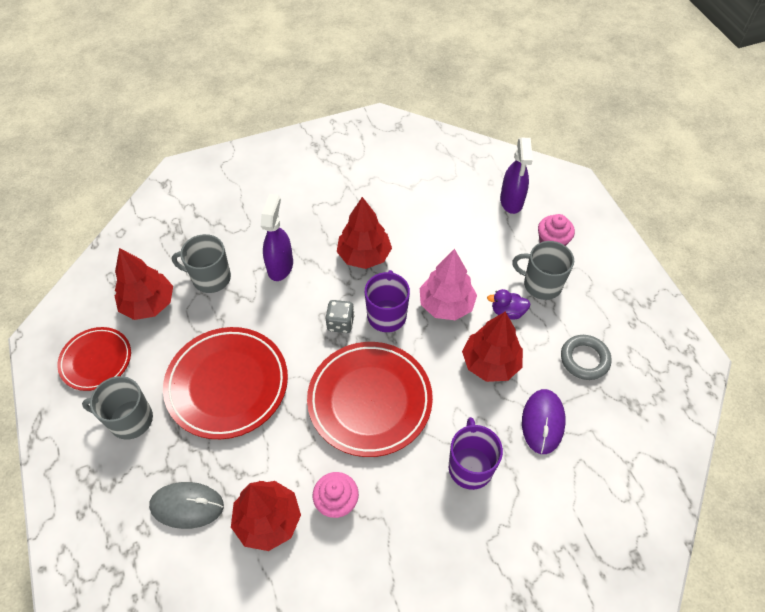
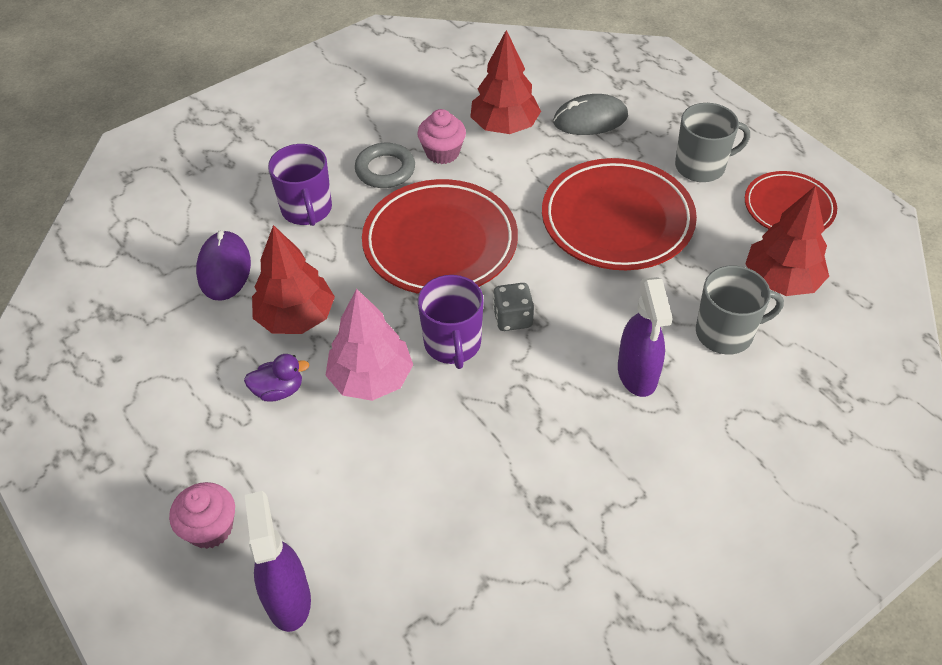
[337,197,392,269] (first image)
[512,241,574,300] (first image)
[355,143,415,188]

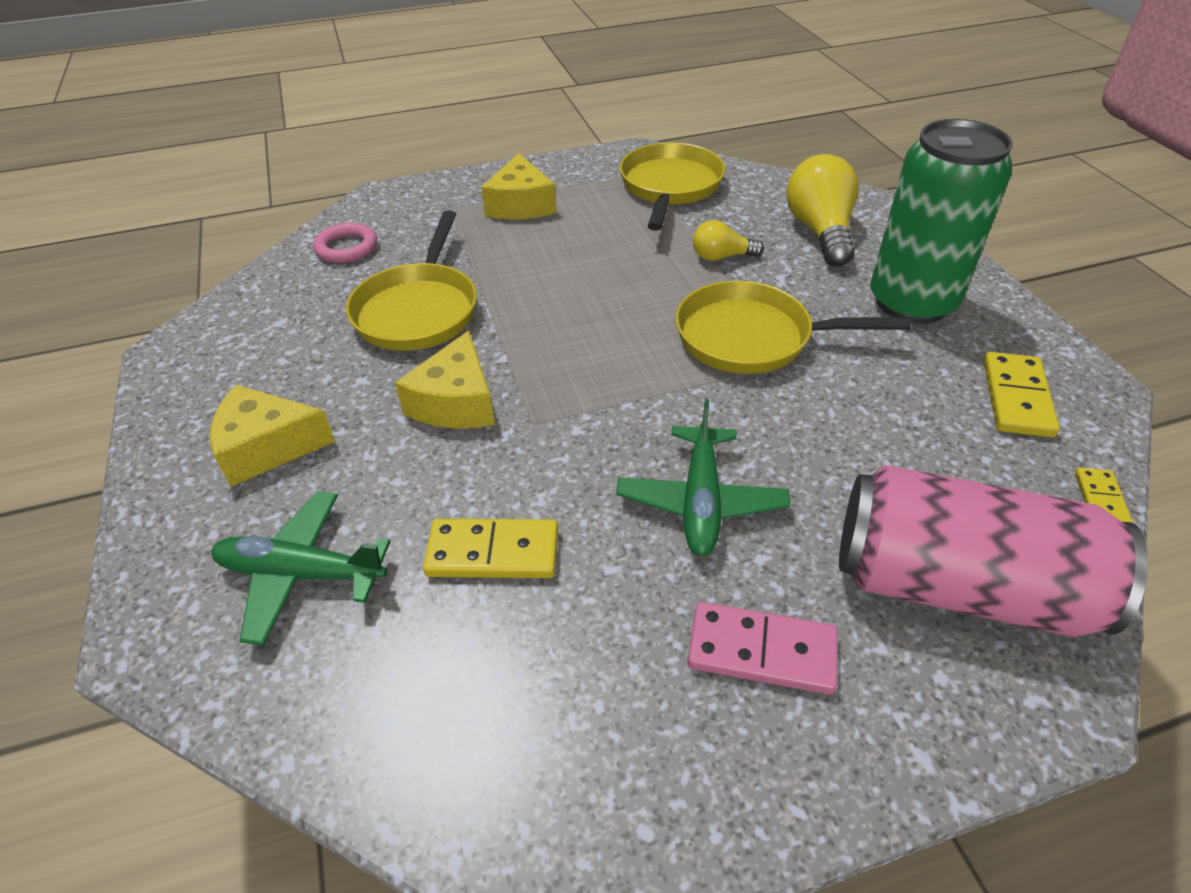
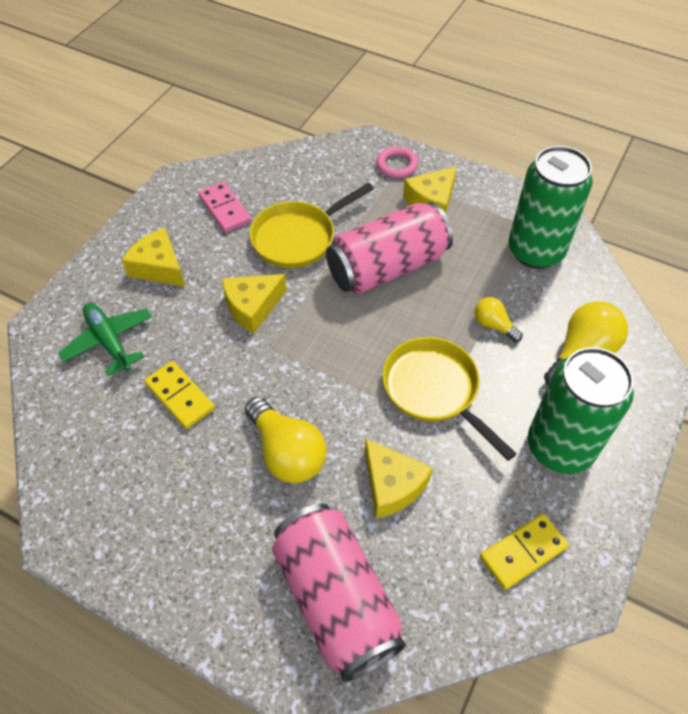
[1075,467,1133,523] (first image)
[326,202,453,294]
[365,438,433,518]
[376,146,418,178]
[198,181,251,233]
[245,397,326,483]
[508,146,593,269]

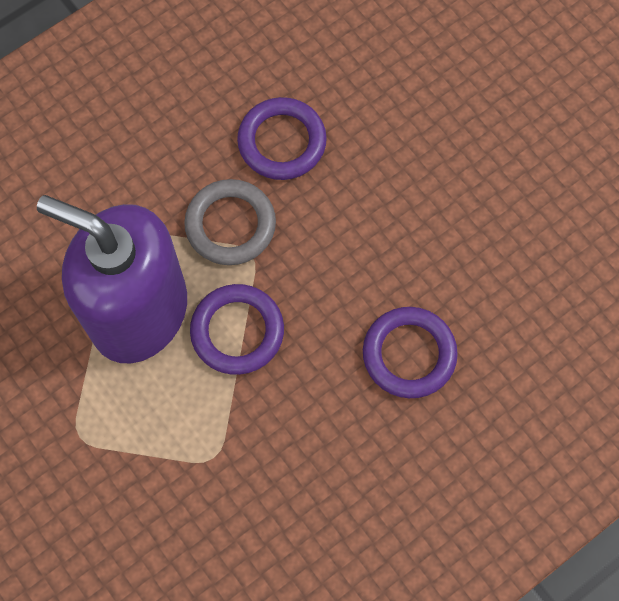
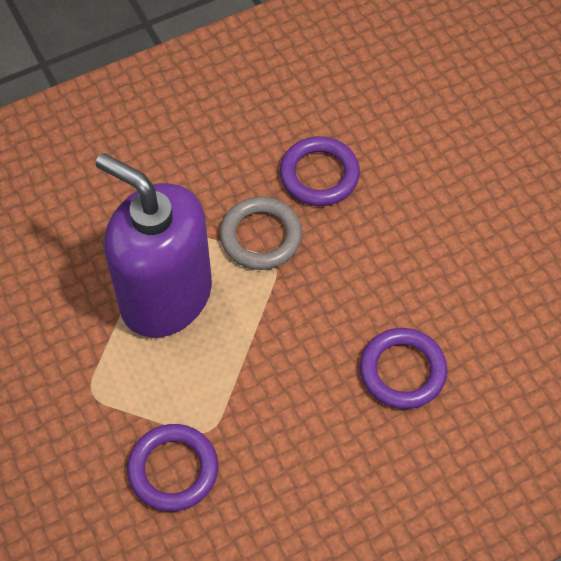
[127,424,218,511]

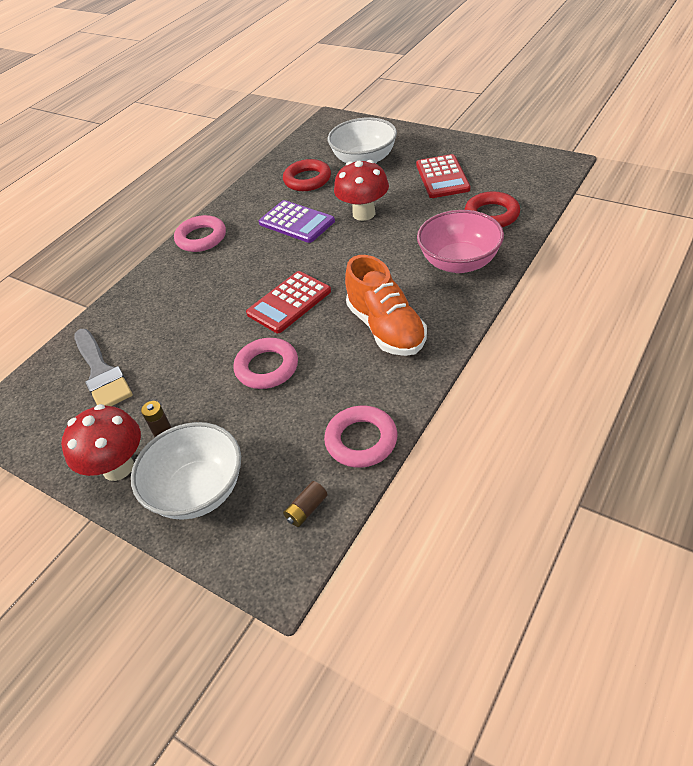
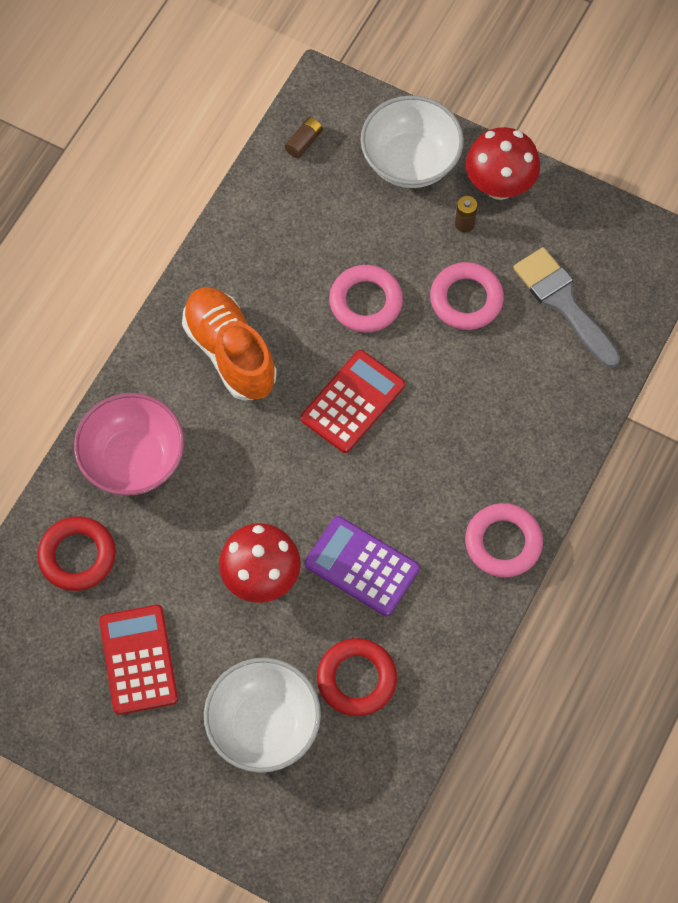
[430,262,504,330]

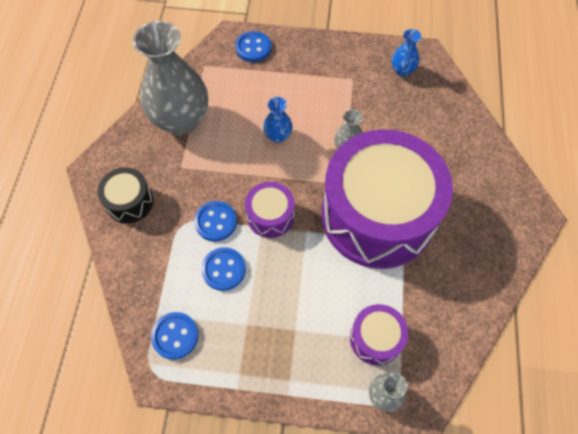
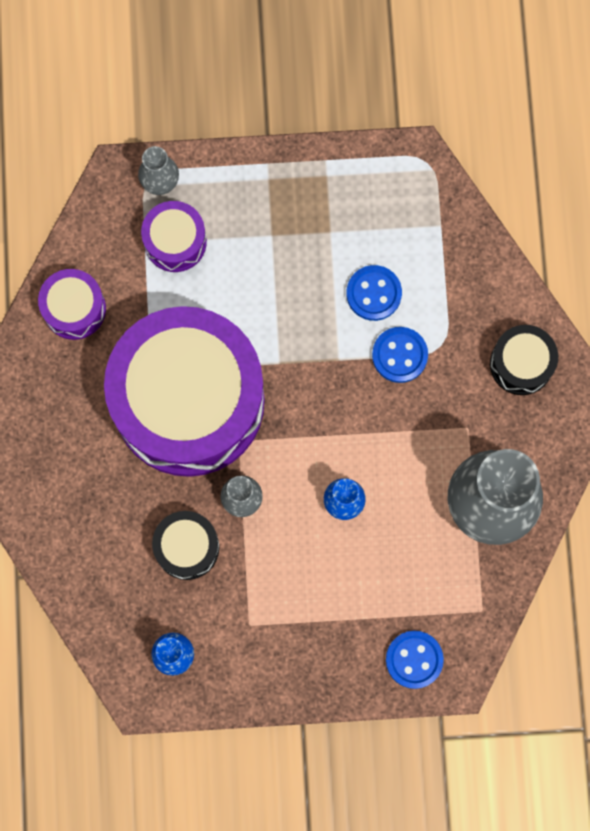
[151,312,198,360] (first image)
[152,511,219,580]
[38,269,106,340]

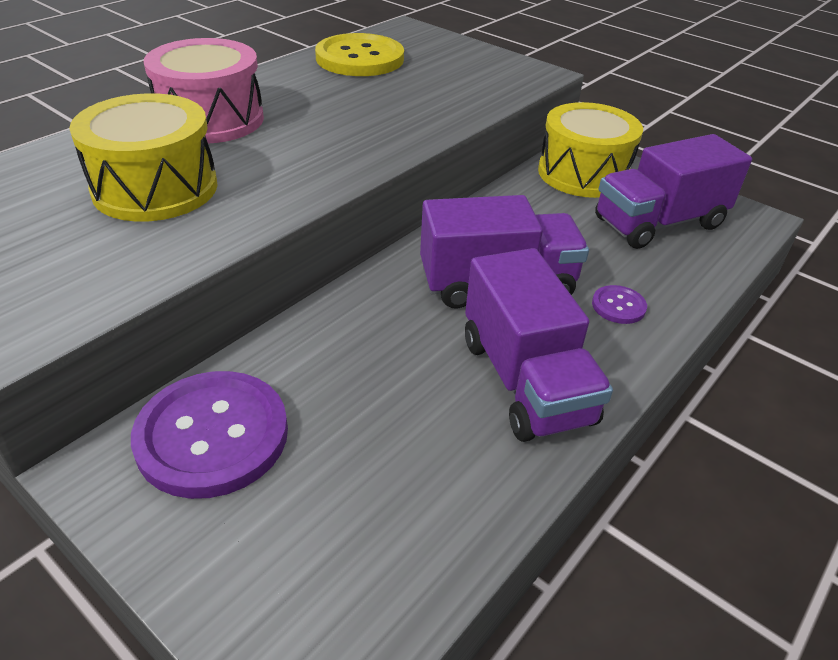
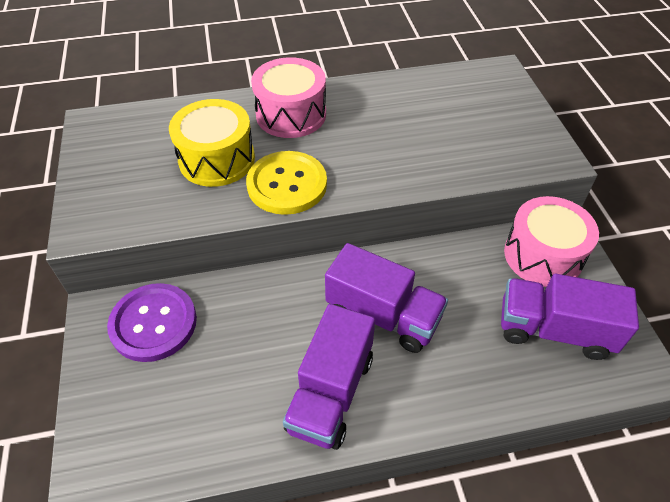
[592,285,647,324] (first image)
[246,151,327,215]
[504,196,599,287]

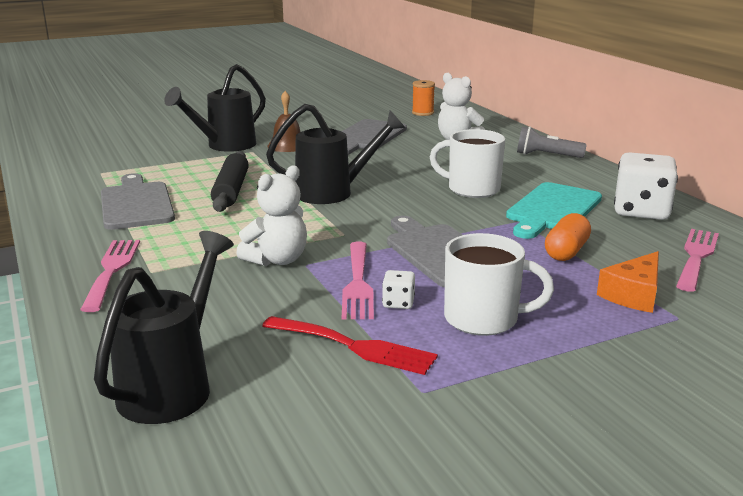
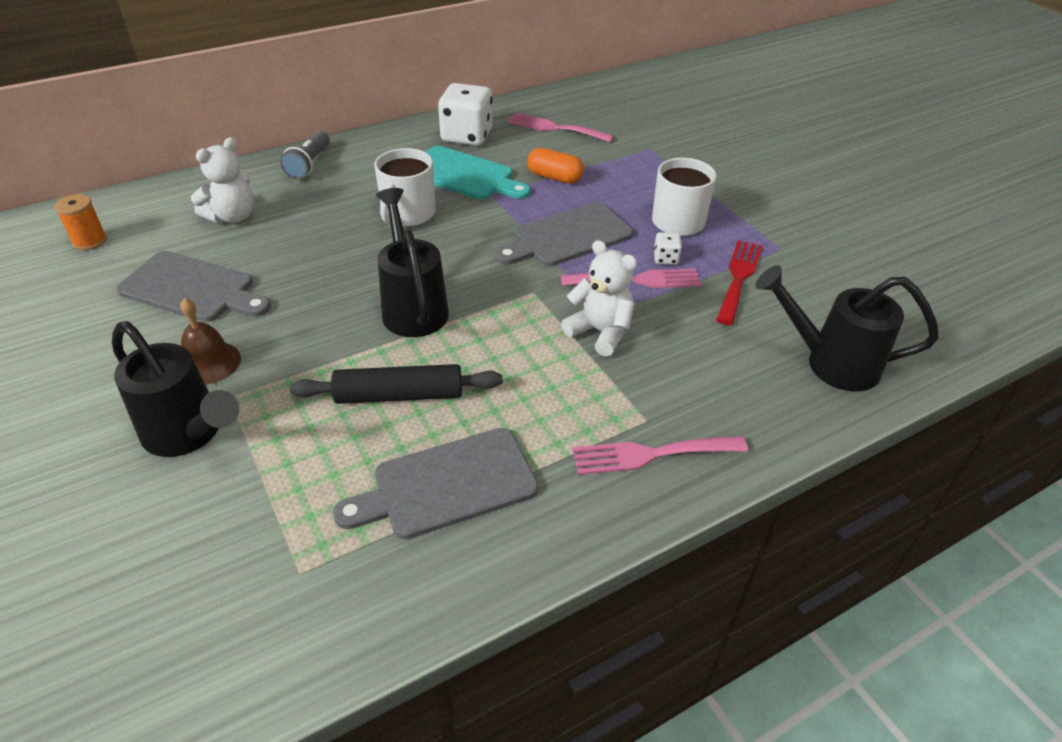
[597,251,659,313] (first image)

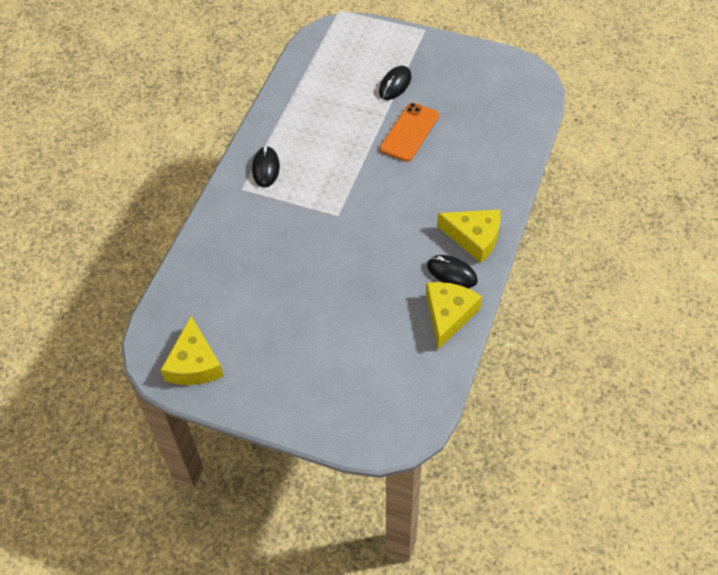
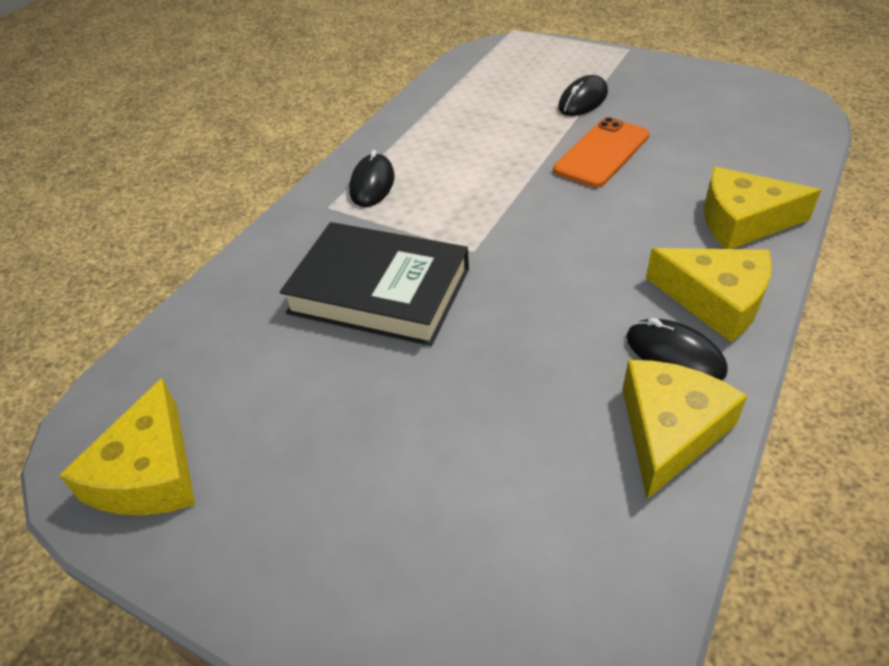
[280,222,469,346]
[704,167,821,249]

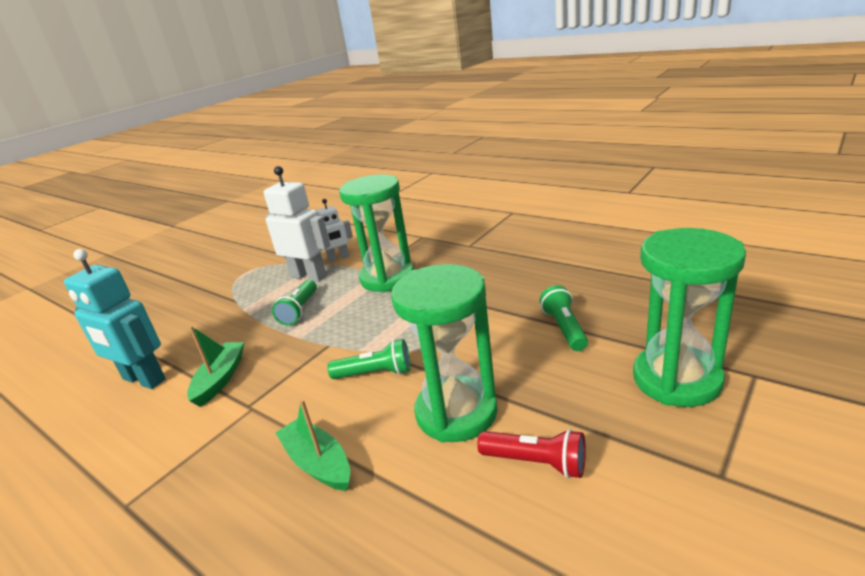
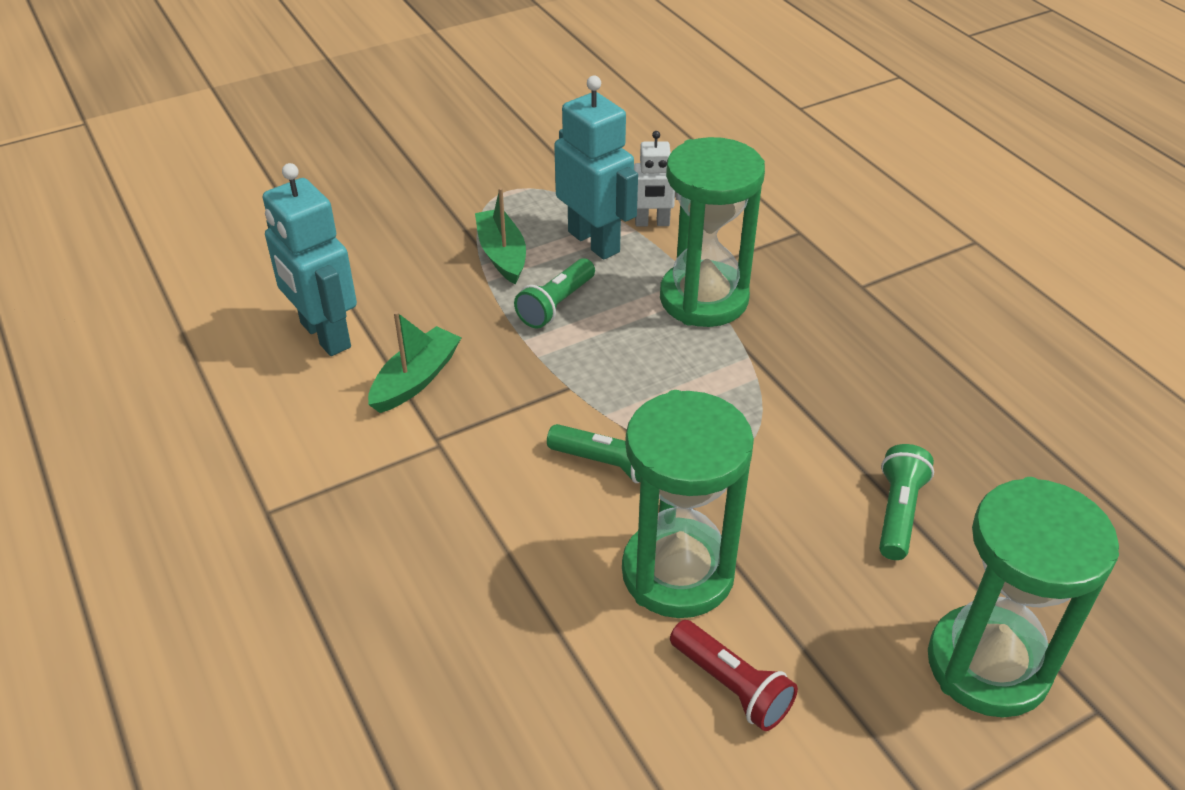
[475,188,526,285]
[554,76,638,260]

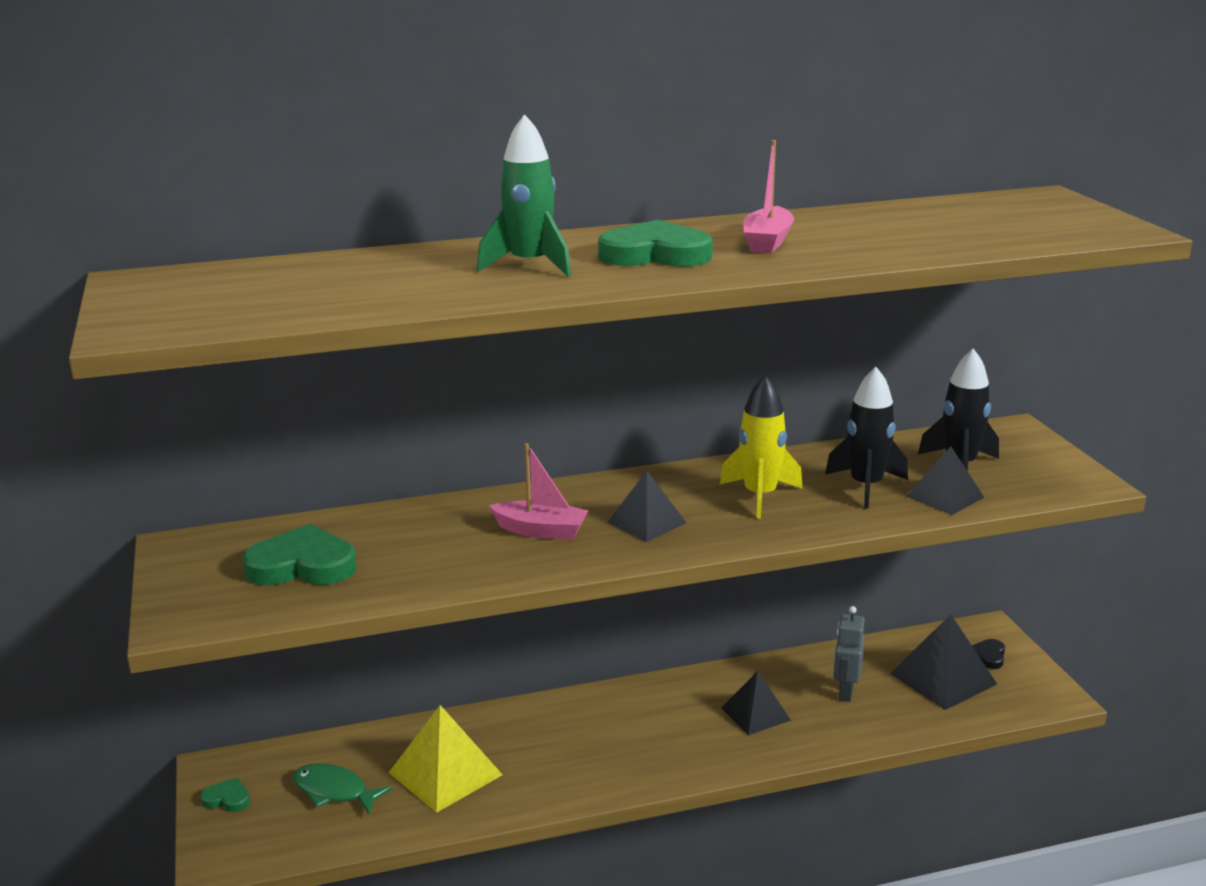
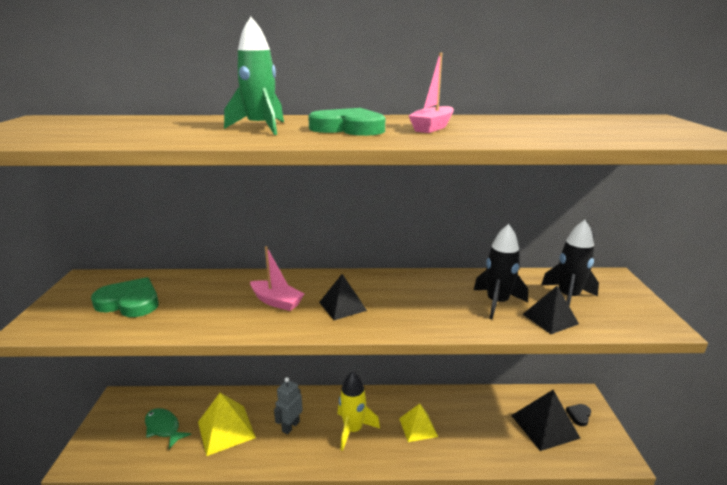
[200,777,250,812] (first image)
[338,371,380,451]
[274,377,303,435]
[399,404,438,442]

